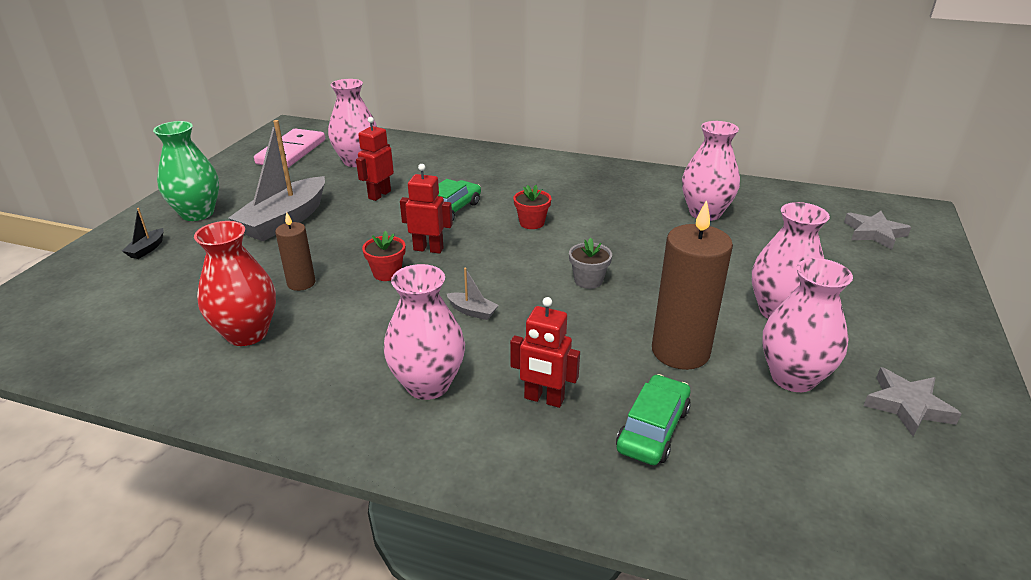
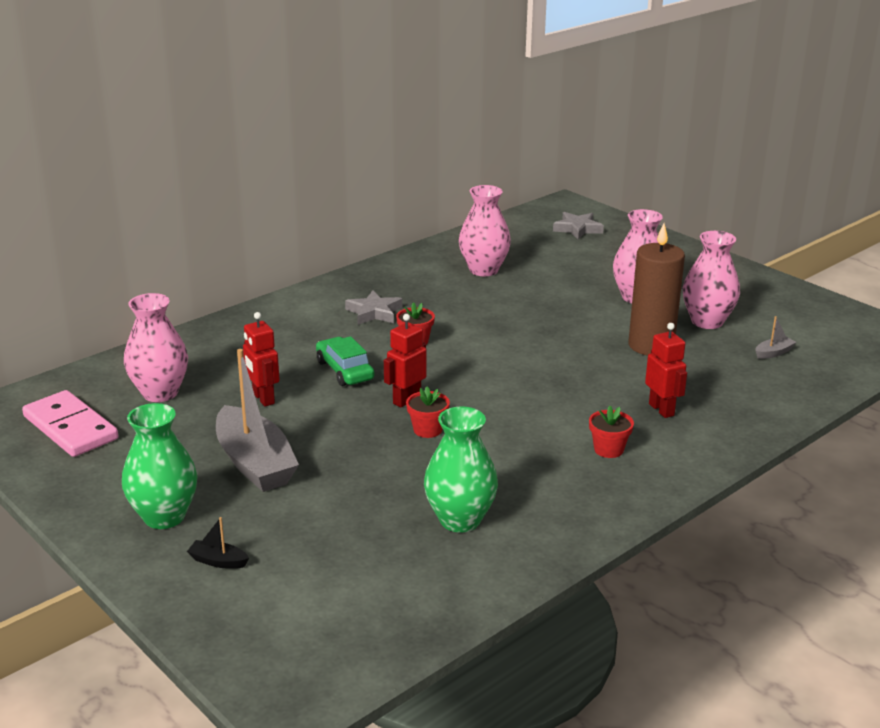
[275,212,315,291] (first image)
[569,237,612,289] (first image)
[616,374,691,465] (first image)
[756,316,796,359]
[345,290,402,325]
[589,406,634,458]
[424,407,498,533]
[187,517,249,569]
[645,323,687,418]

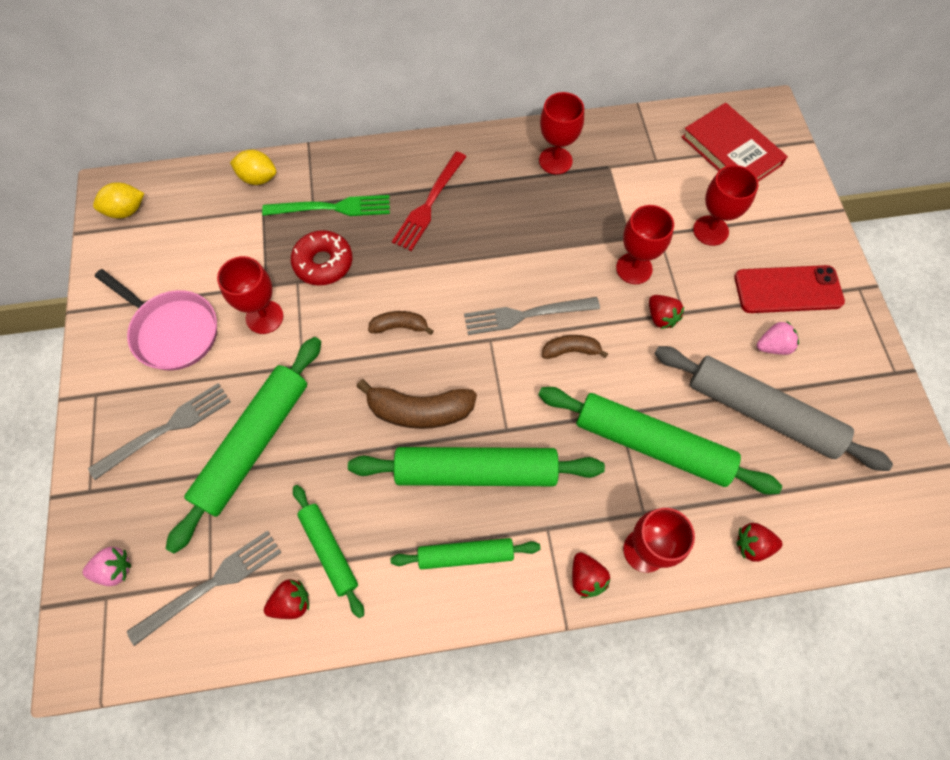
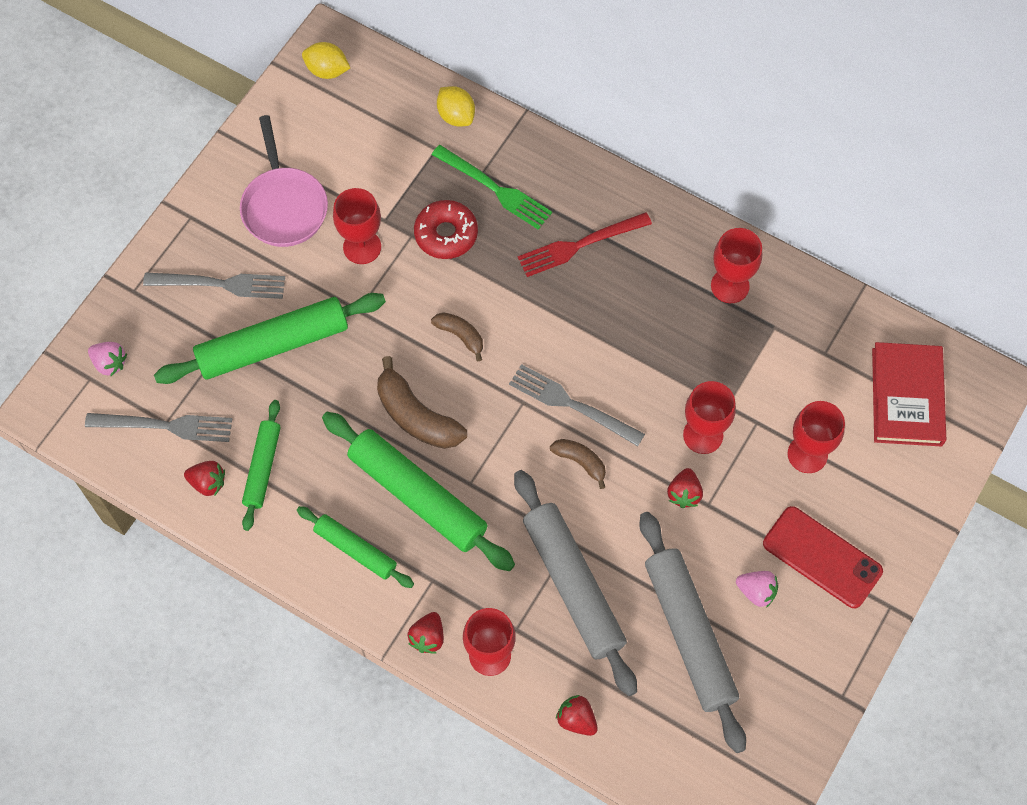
[514,470,637,696]

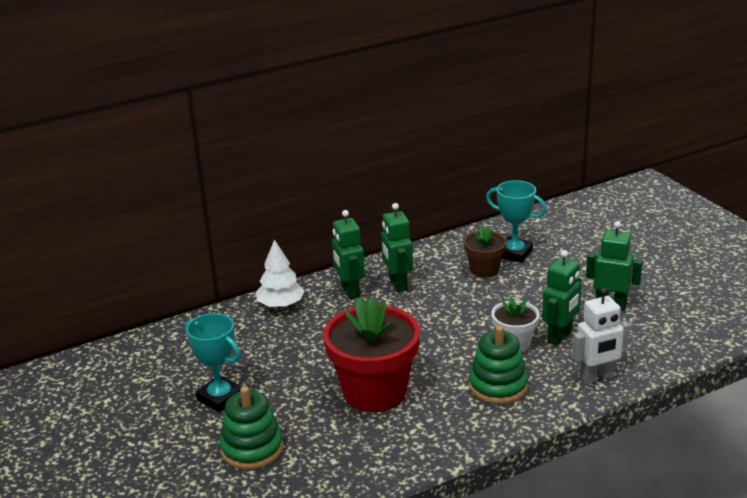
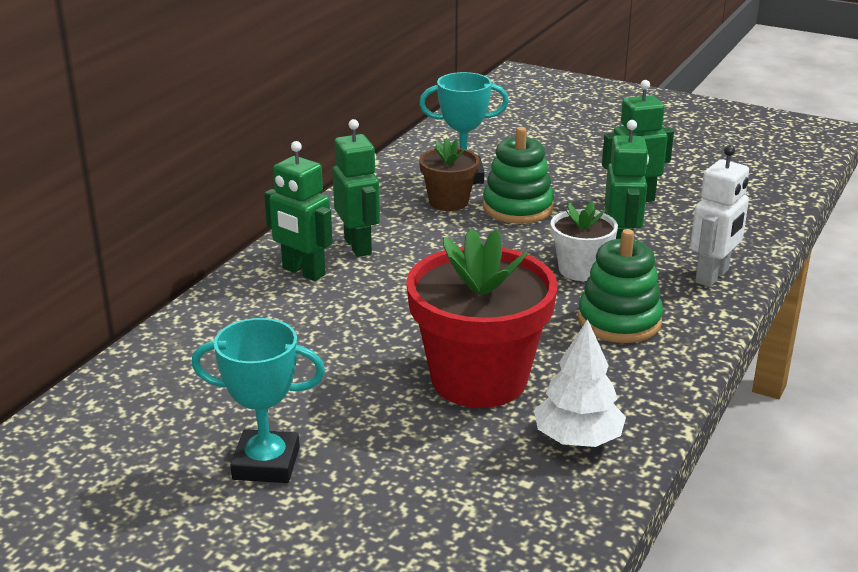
[483,127,554,224]
[534,319,626,447]
[332,119,380,257]

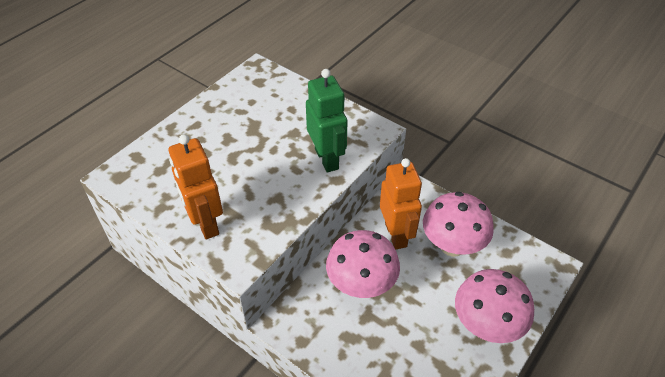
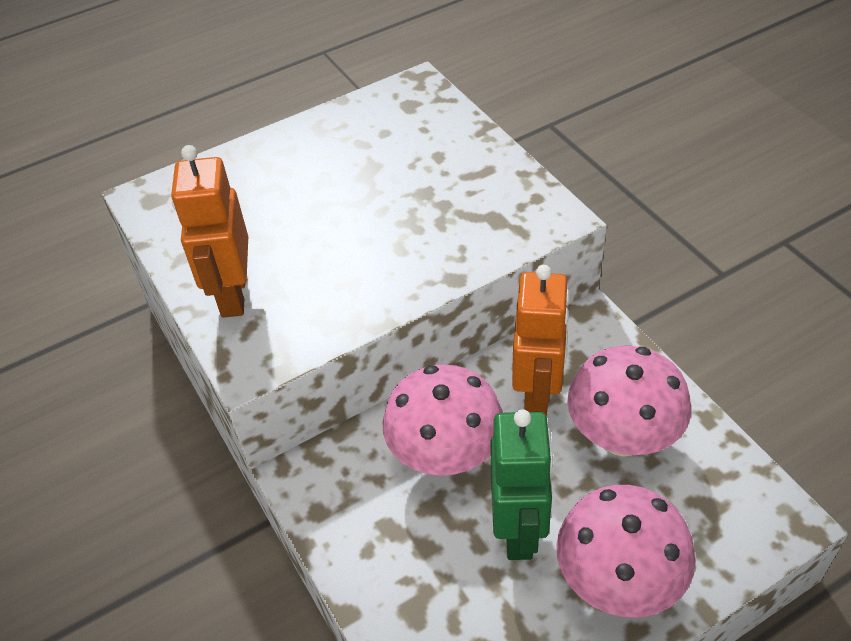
[491,409,554,560]

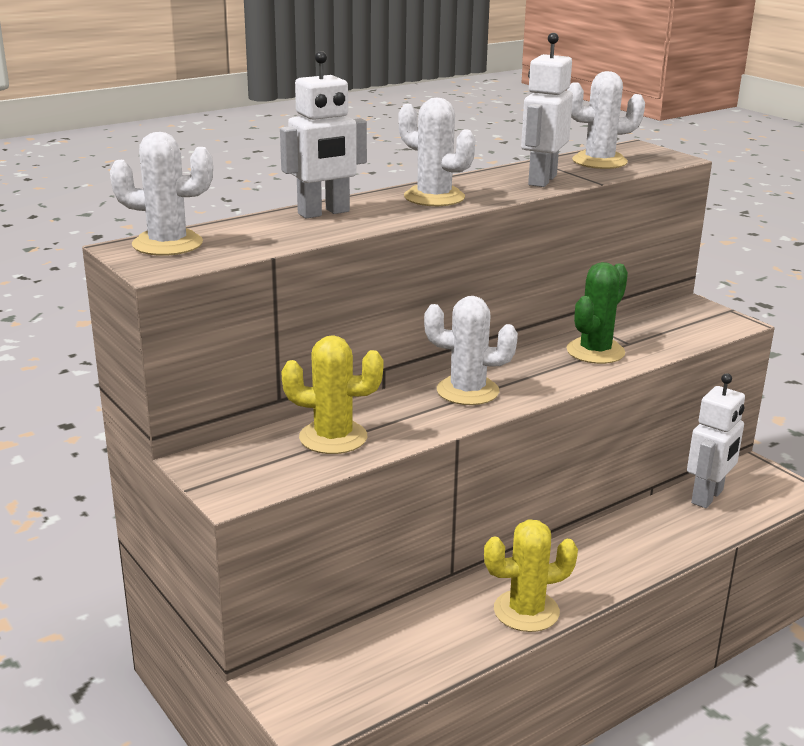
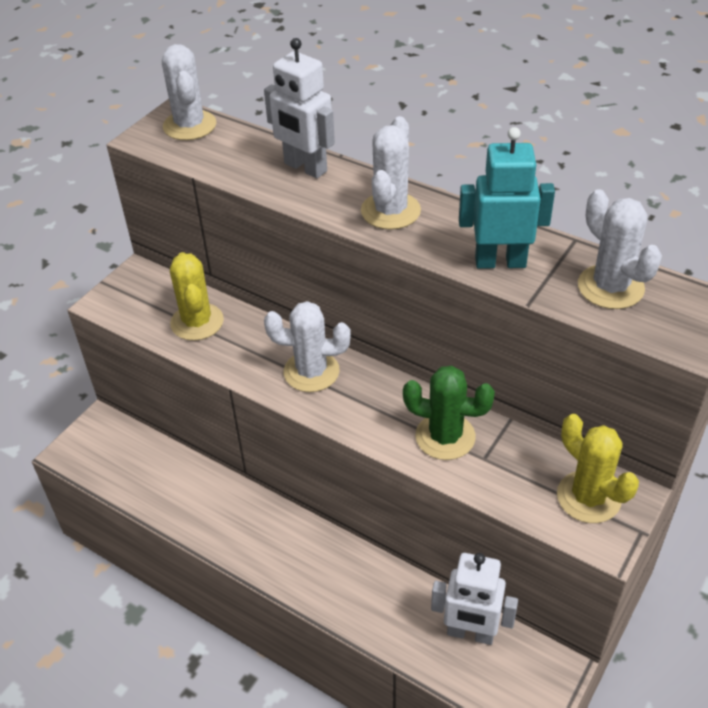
[557,414,639,523]
[459,127,555,269]
[264,301,351,392]

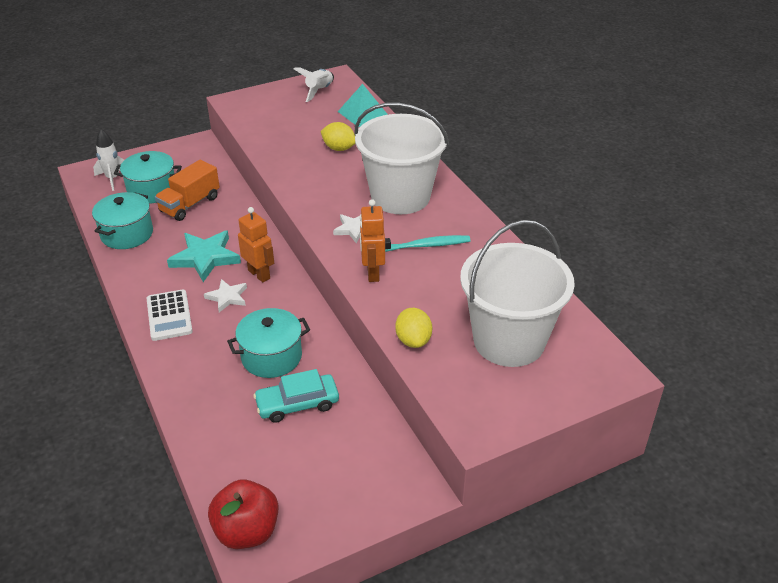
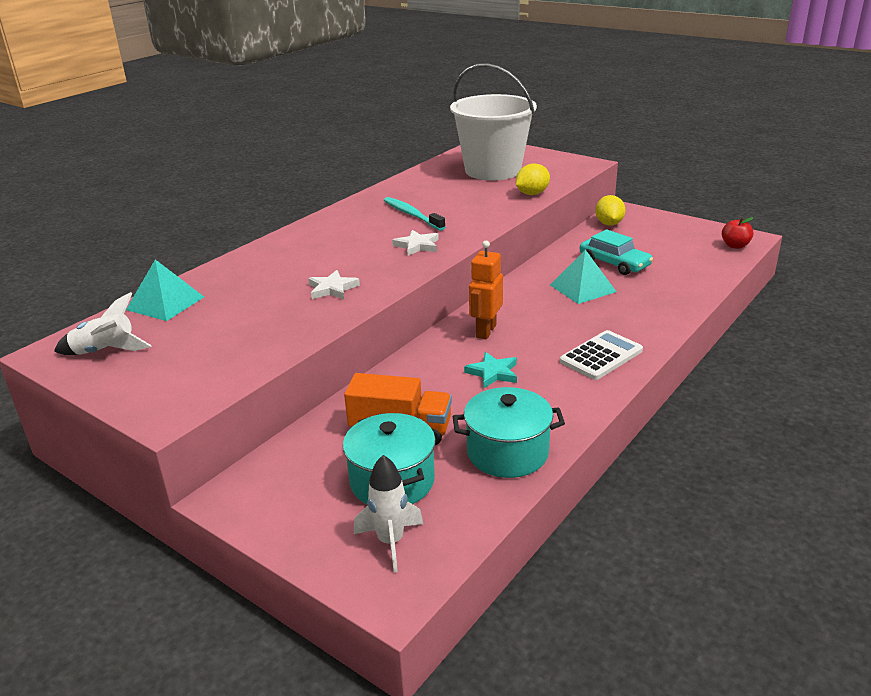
[354,103,449,214] (first image)
[360,199,385,282] (first image)
[308,270,360,300]
[595,195,625,226]
[550,250,617,304]
[464,352,517,388]
[722,217,754,249]

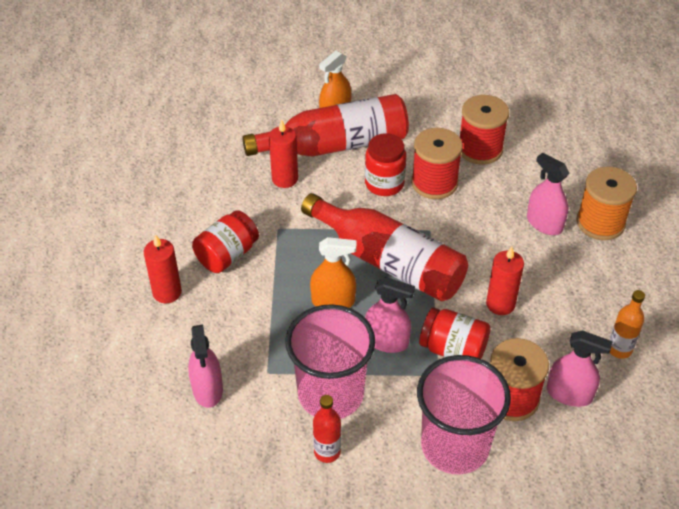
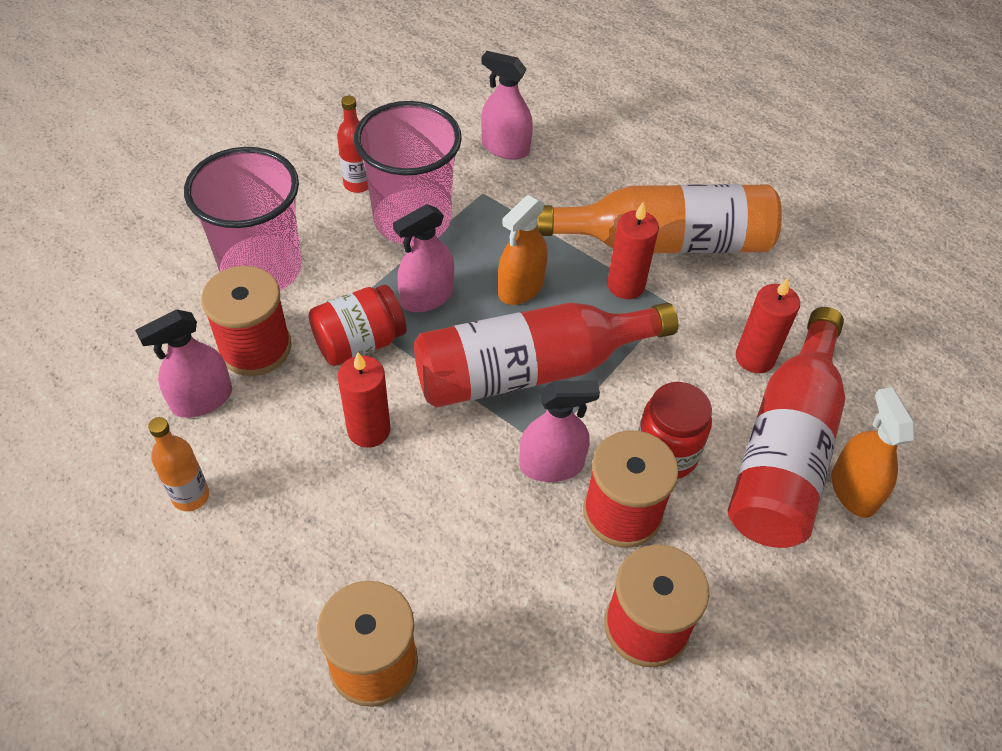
[607,202,659,299]
[519,381,600,482]
[536,184,782,254]

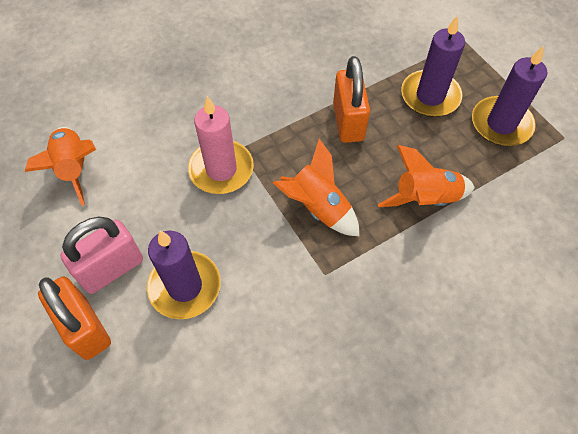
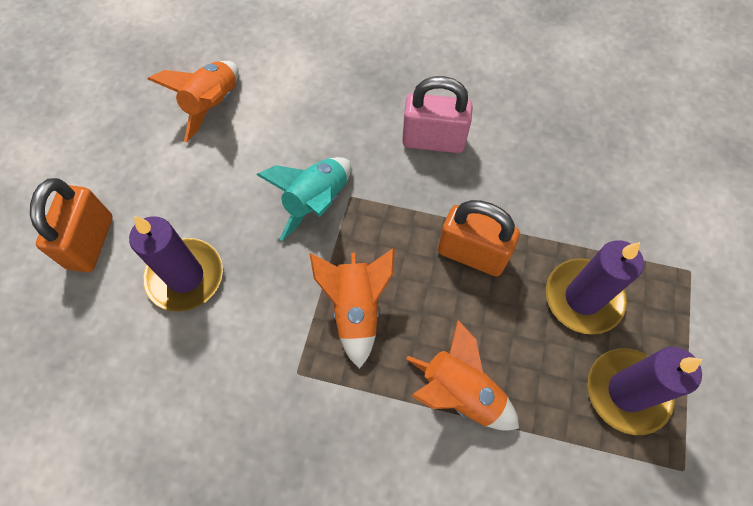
[402,76,473,153]
[256,157,351,241]
[438,200,520,276]

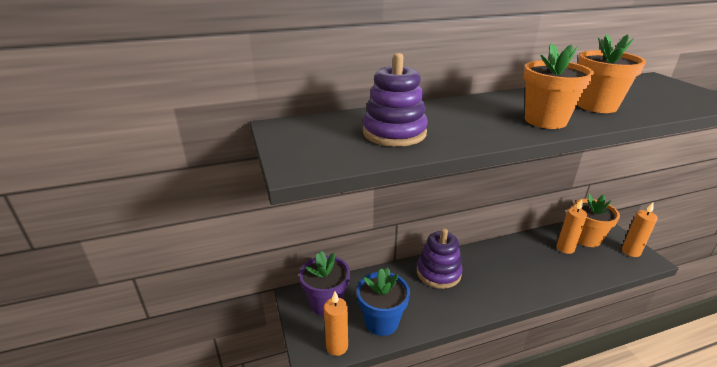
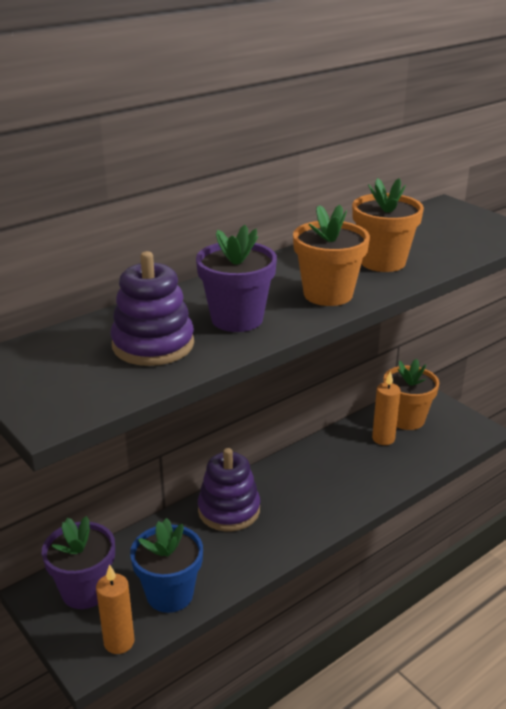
[622,203,658,257] (first image)
[196,225,277,332]

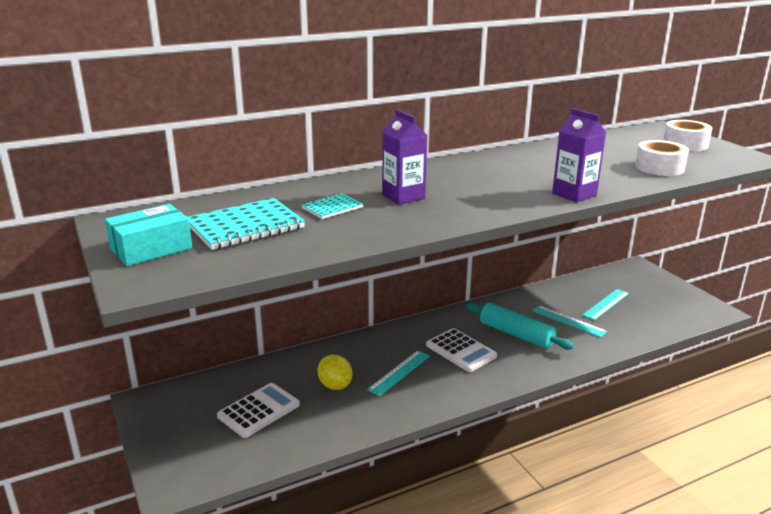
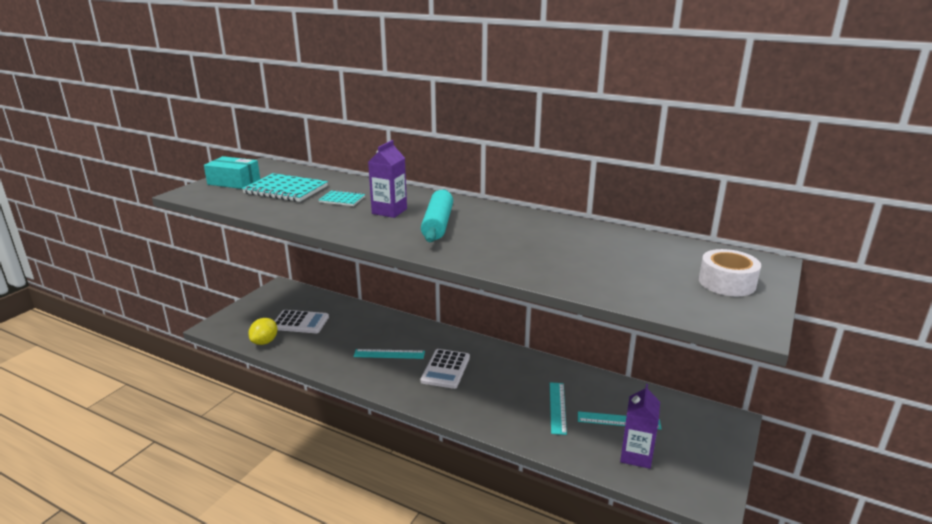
[635,140,689,176] (first image)
[248,318,277,345]
[421,189,453,242]
[620,384,660,469]

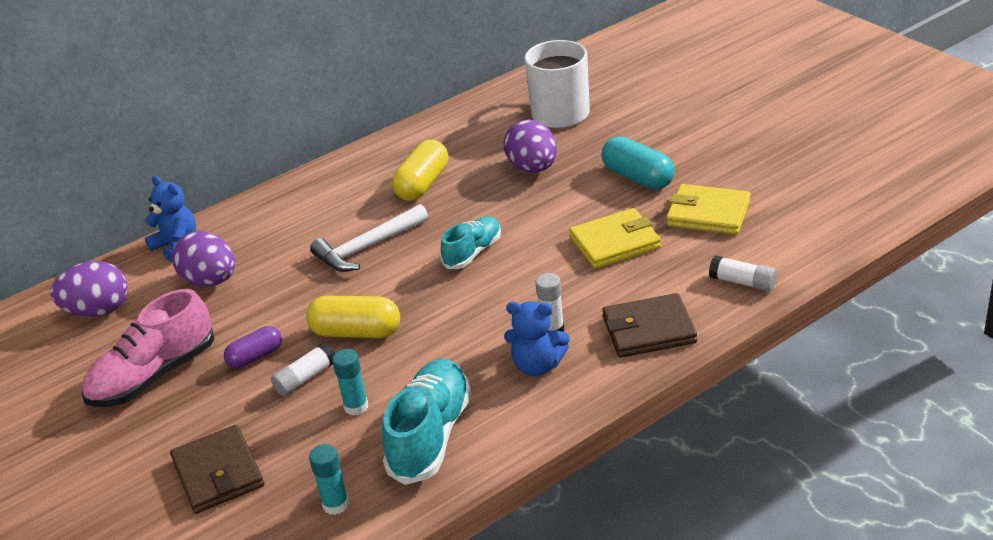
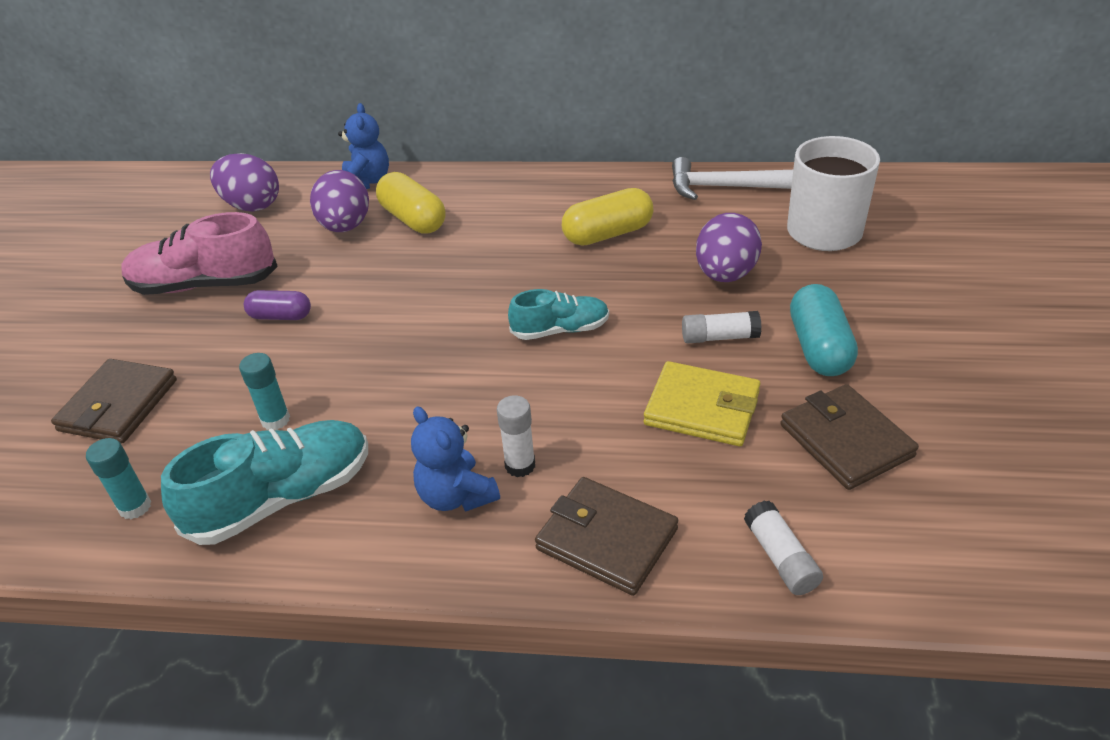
[682,311,762,343]
[376,172,446,234]
[672,157,793,200]
[780,384,919,490]

